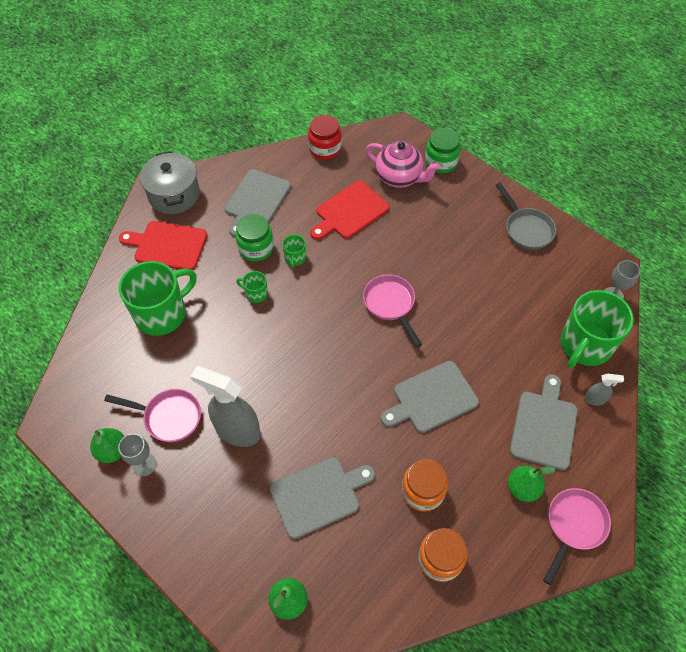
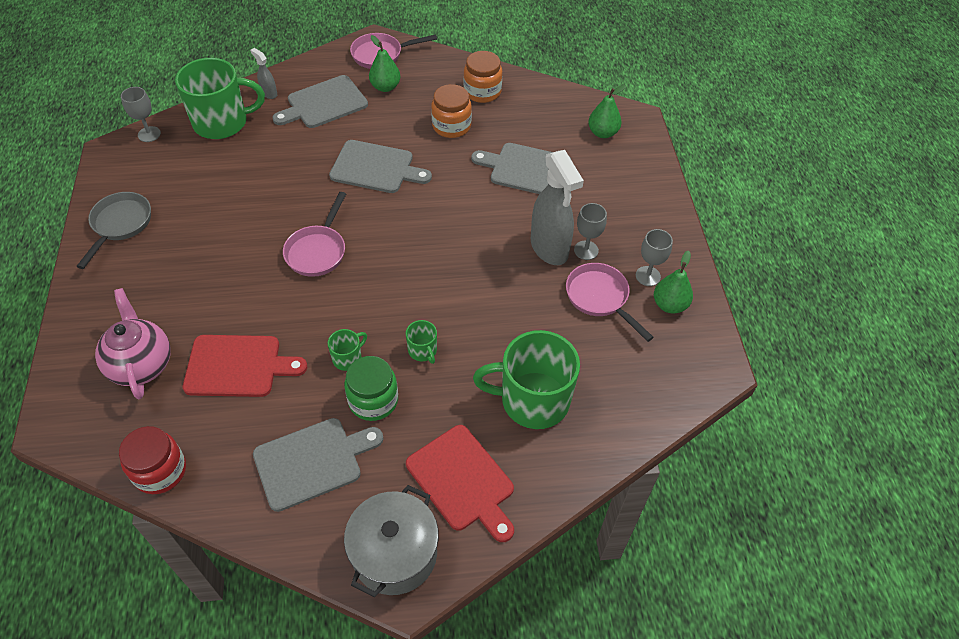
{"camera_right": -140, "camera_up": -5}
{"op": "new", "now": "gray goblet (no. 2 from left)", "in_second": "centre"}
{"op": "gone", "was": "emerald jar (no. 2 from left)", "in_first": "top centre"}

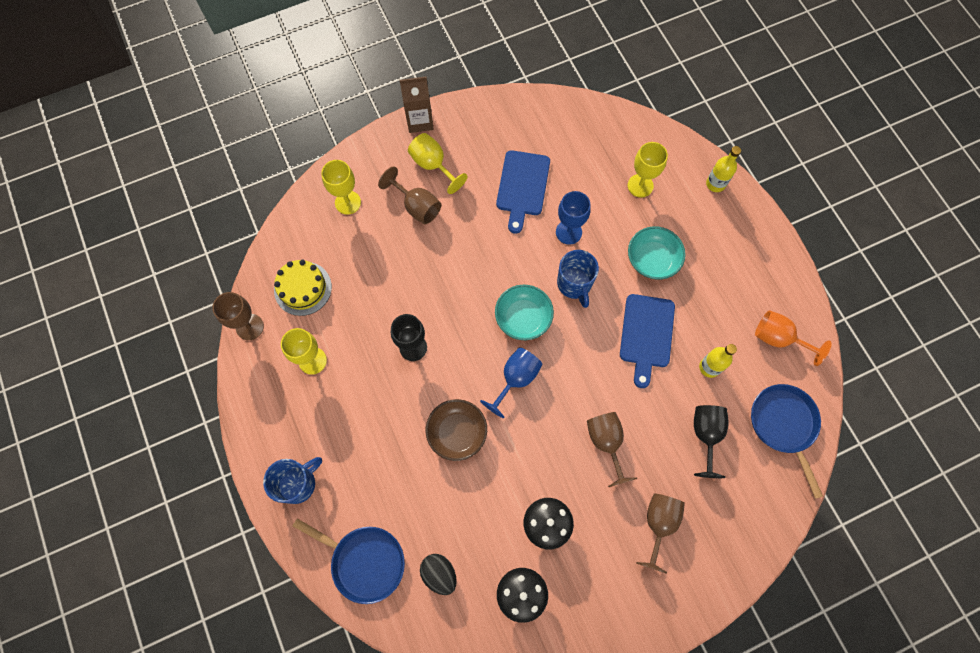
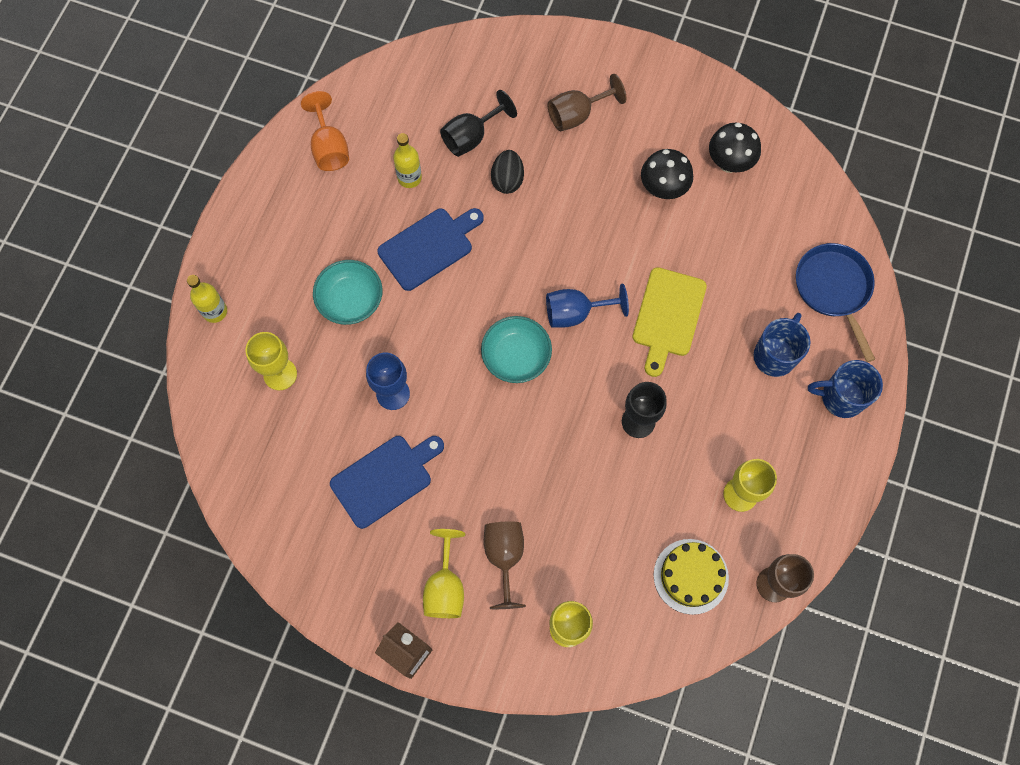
{"camera_right": -135, "camera_up": 0}
{"op": "shifted", "was": "jet-black toy egg", "in_first": "bottom centre", "in_second": "top centre"}
{"op": "swapped", "was": "dark brown bowl", "now": "yellow chopping board", "in_first": "centre", "in_second": "centre"}
{"op": "shifted", "was": "blue tea mug (no. 2 from left in the first image)", "now": "blue tea mug (no. 1 from left)", "in_first": "centre", "in_second": "middle right"}
{"op": "gone", "was": "dark brown goblet (no. 3 from left)", "in_first": "bottom centre"}
{"op": "gone", "was": "blue skillet (no. 2 from left)", "in_first": "bottom right"}

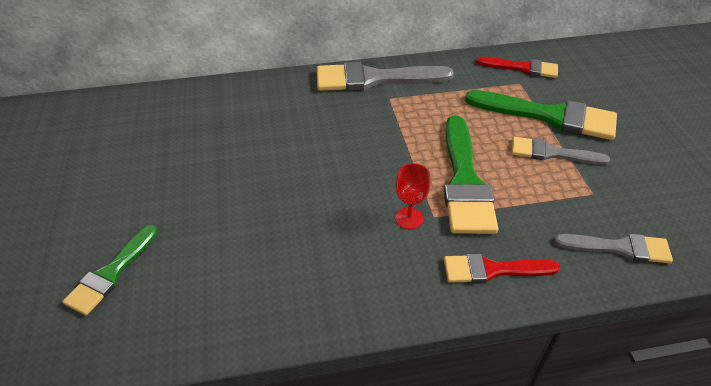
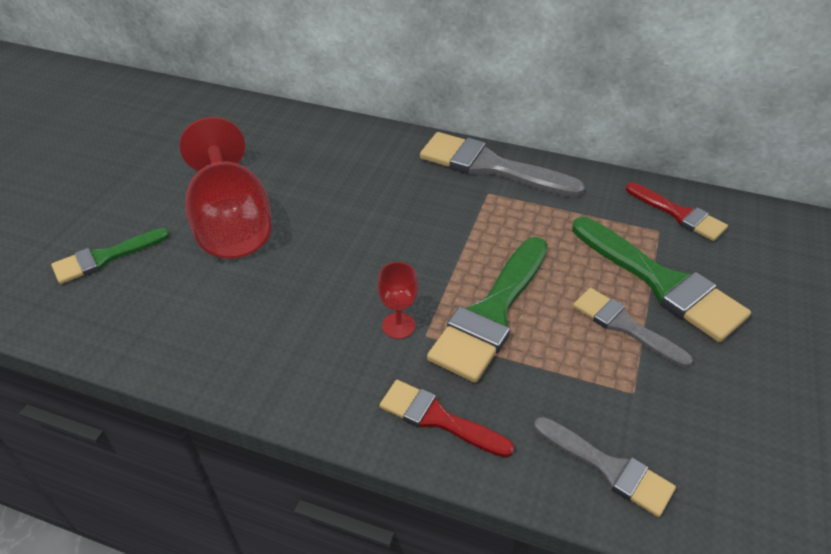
{"camera_right": 30, "camera_up": 0}
{"op": "new", "now": "red goblet (no. 1 from left)", "in_second": "middle left"}

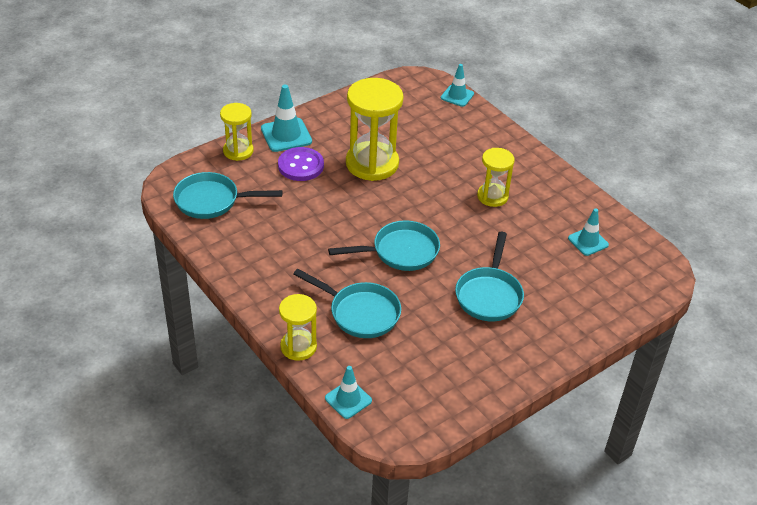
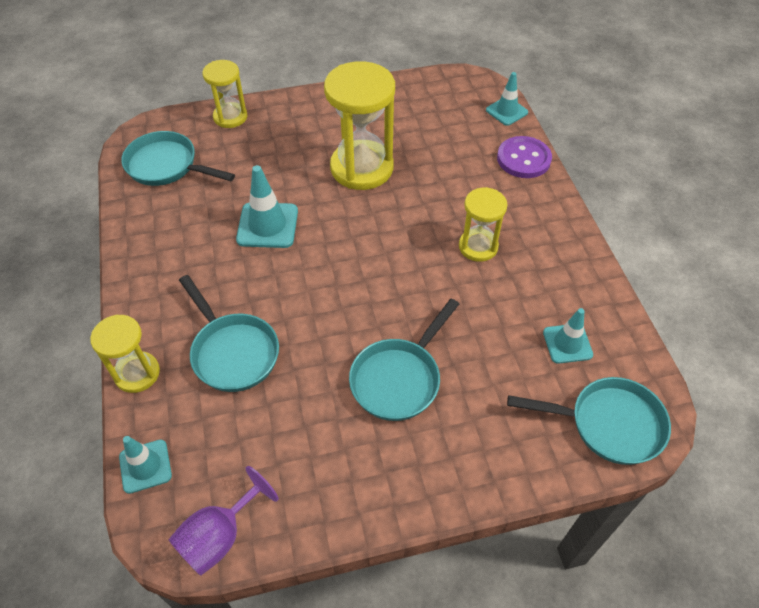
{"camera_right": 25, "camera_up": 10}
{"op": "new", "now": "royal purple goblet", "in_second": "bottom left"}
{"op": "shifted", "was": "teal traffic cone (no. 1 from left in the first image)", "now": "teal traffic cone (no. 2 from left)", "in_first": "top centre", "in_second": "centre"}
{"op": "shifted", "was": "royal purple sewing button", "in_first": "top centre", "in_second": "top right"}
{"op": "shifted", "was": "teal skillet (no. 3 from left in the first image)", "now": "teal skillet (no. 4 from left)", "in_first": "centre", "in_second": "bottom right"}

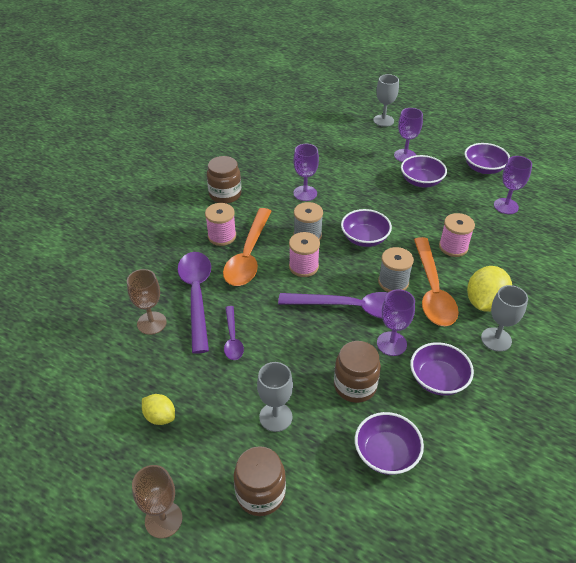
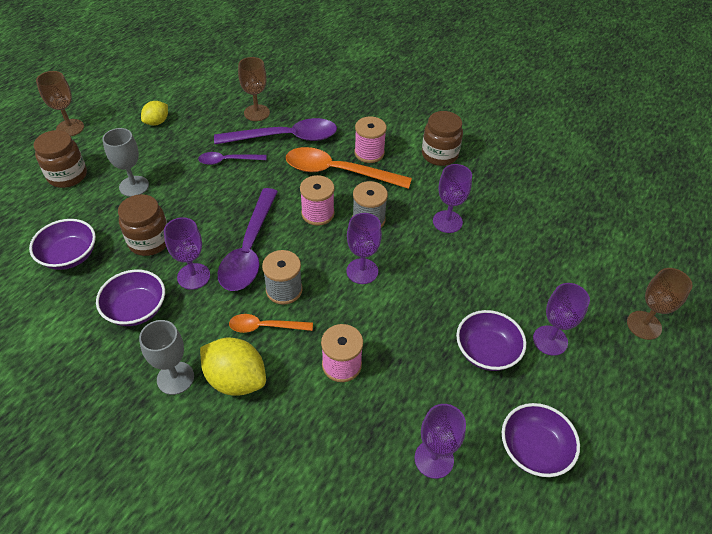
{"camera_right": 90, "camera_up": 5}
{"op": "scaled", "was": "orange-coloured tablespoon (no. 2 from left in the first image)", "in_first": "middle right", "in_second": "centre", "ratio": 0.53}
{"op": "swapped", "was": "royal purple bowl (no. 1 from left)", "now": "royal purple goblet (no. 2 from left)", "in_first": "centre", "in_second": "centre"}
{"op": "repainted", "was": "gray goblet (no. 2 from left)", "now": "dark brown goblet (no. 3 from left)", "in_first": "top right", "in_second": "middle right"}

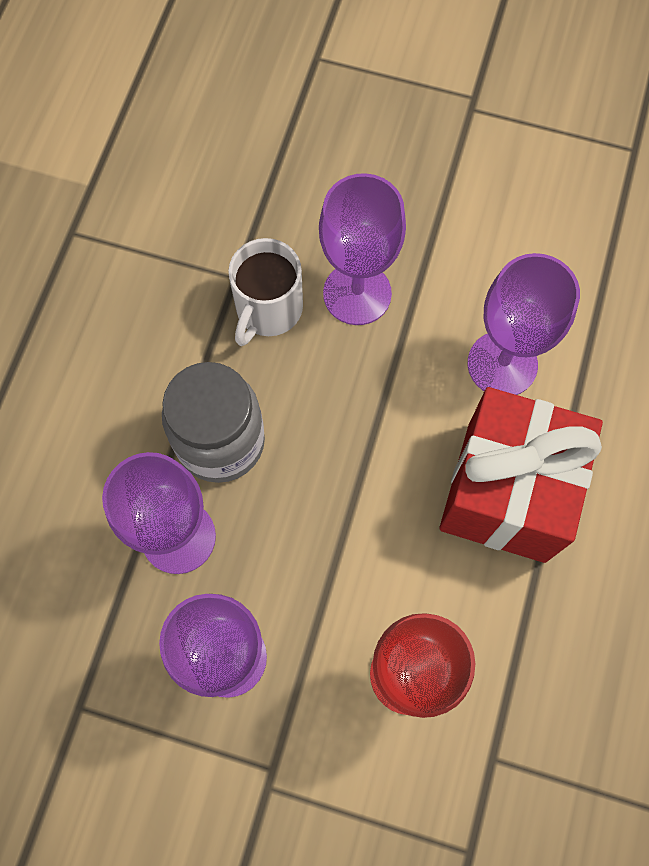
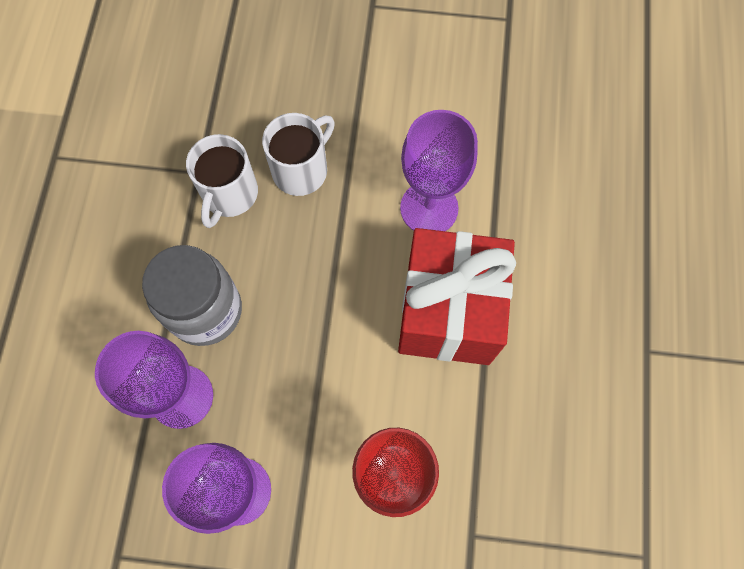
{"camera_right": -10, "camera_up": 0}
{"op": "swapped", "was": "royal purple goblet (no. 3 from left)", "now": "white tea mug (no. 2 from left)", "in_first": "top centre", "in_second": "top centre"}

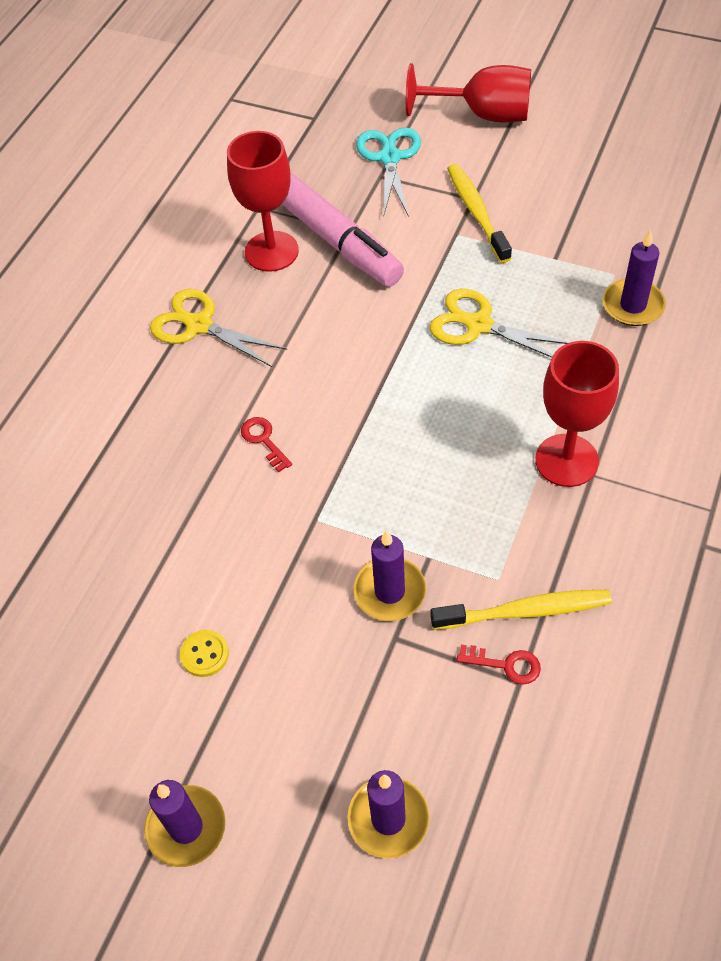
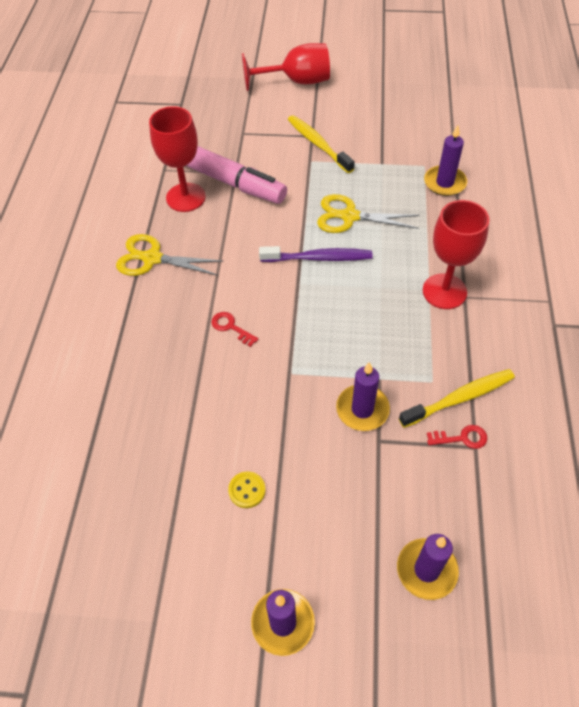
{"camera_right": -20, "camera_up": 0}
{"op": "new", "now": "royal purple dental brush", "in_second": "centre"}
{"op": "gone", "was": "teal pair of scissors", "in_first": "top centre"}

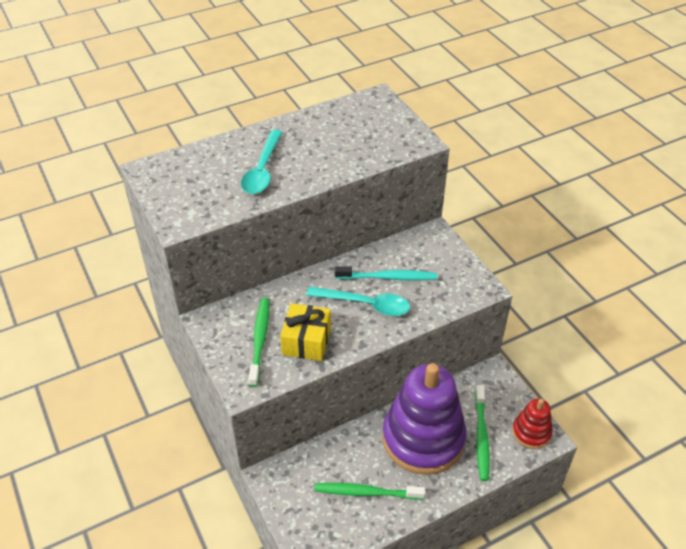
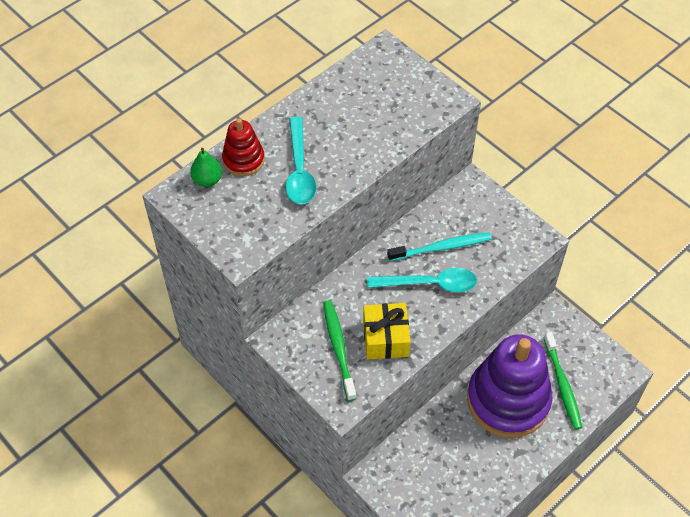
{"camera_right": -15, "camera_up": 10}
{"op": "new", "now": "emerald toy pear", "in_second": "top left"}
{"op": "shifted", "was": "red stacking toy", "in_first": "bottom right", "in_second": "top centre"}
{"op": "gone", "was": "emerald dental brush (no. 2 from left)", "in_first": "bottom centre"}

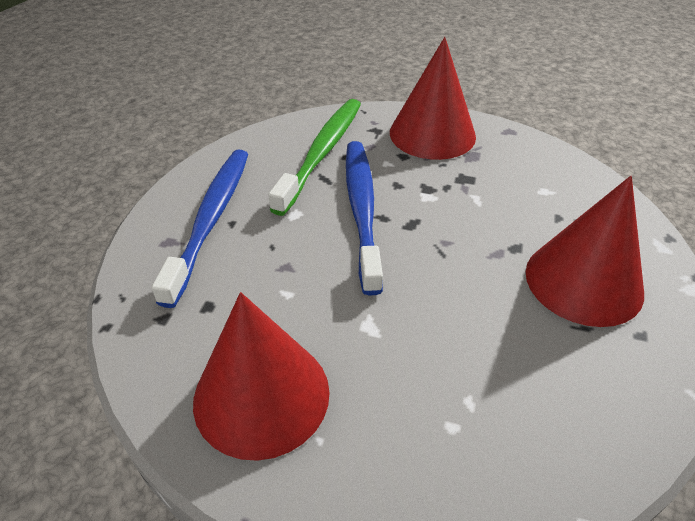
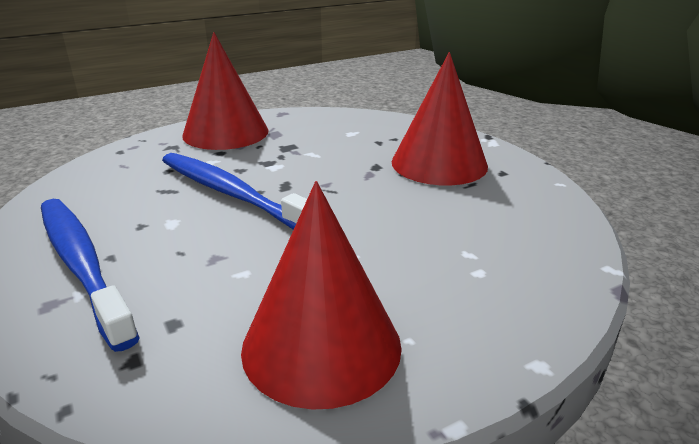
{"camera_right": -45, "camera_up": -15}
{"op": "gone", "was": "emerald dental brush", "in_first": "top centre"}

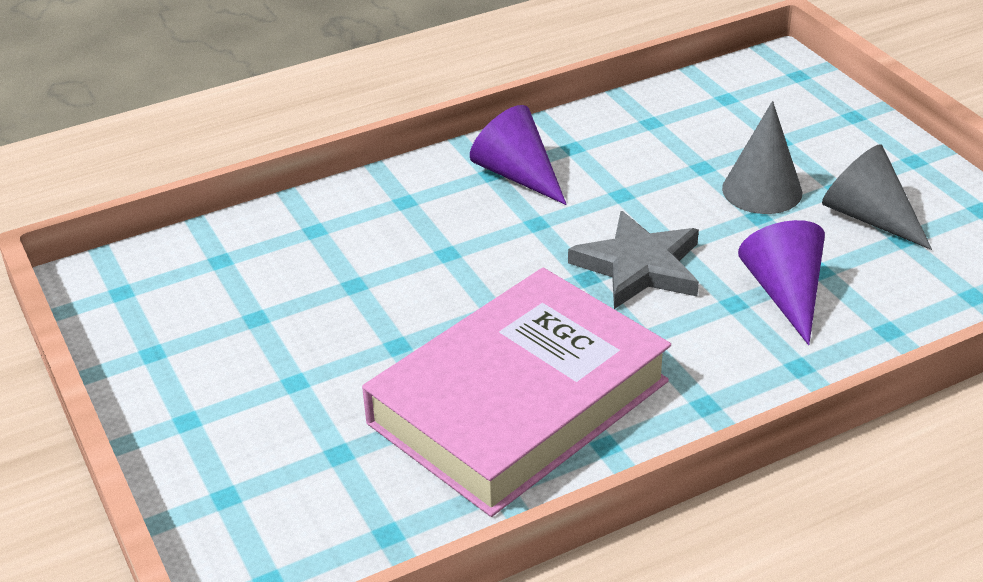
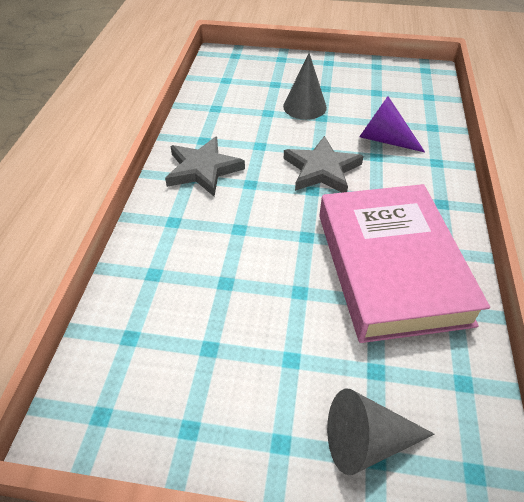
{"camera_right": -55, "camera_up": 10}
{"op": "swapped", "was": "royal purple solid cone (no. 1 from left)", "now": "gray star (no. 1 from left)", "in_first": "top centre", "in_second": "top centre"}
{"op": "shifted", "was": "gray solid cone (no. 2 from left)", "in_first": "middle right", "in_second": "bottom right"}

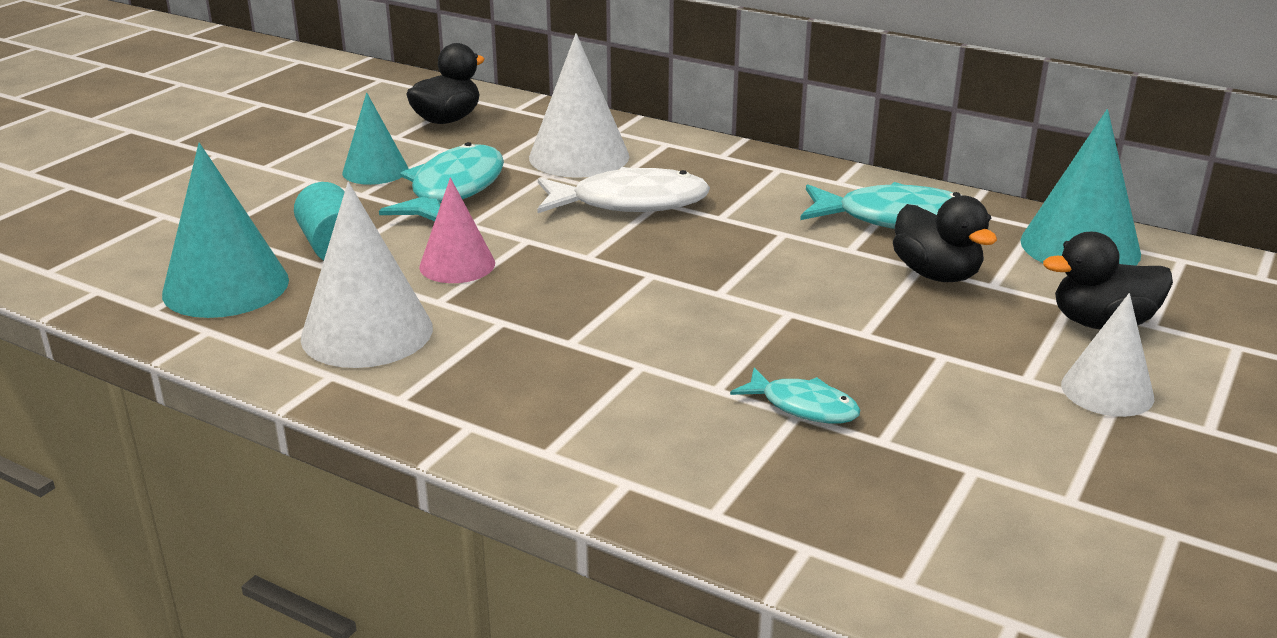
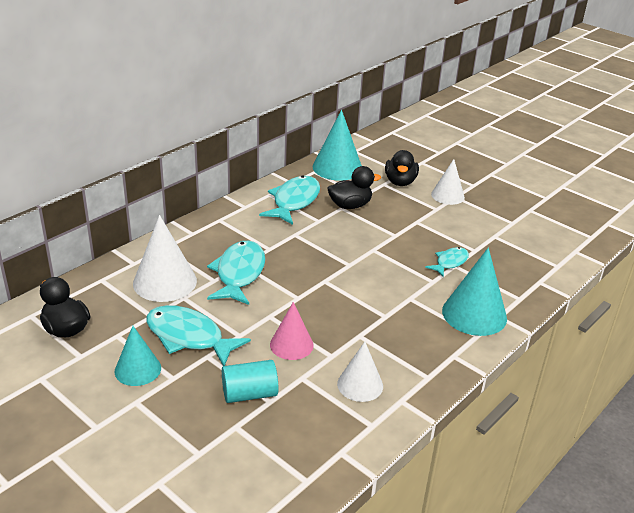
{"camera_right": -80, "camera_up": 5}
{"op": "repainted", "was": "white toy fish", "now": "teal toy fish (no. 2 from left)", "in_first": "top centre", "in_second": "centre"}
{"op": "scaled", "was": "white solid cone (no. 1 from left in the first image)", "in_first": "middle left", "in_second": "bottom centre", "ratio": 0.64}
{"op": "shifted", "was": "teal solid cone (no. 1 from left in the first image)", "now": "teal solid cone (no. 3 from left)", "in_first": "middle left", "in_second": "middle right"}

